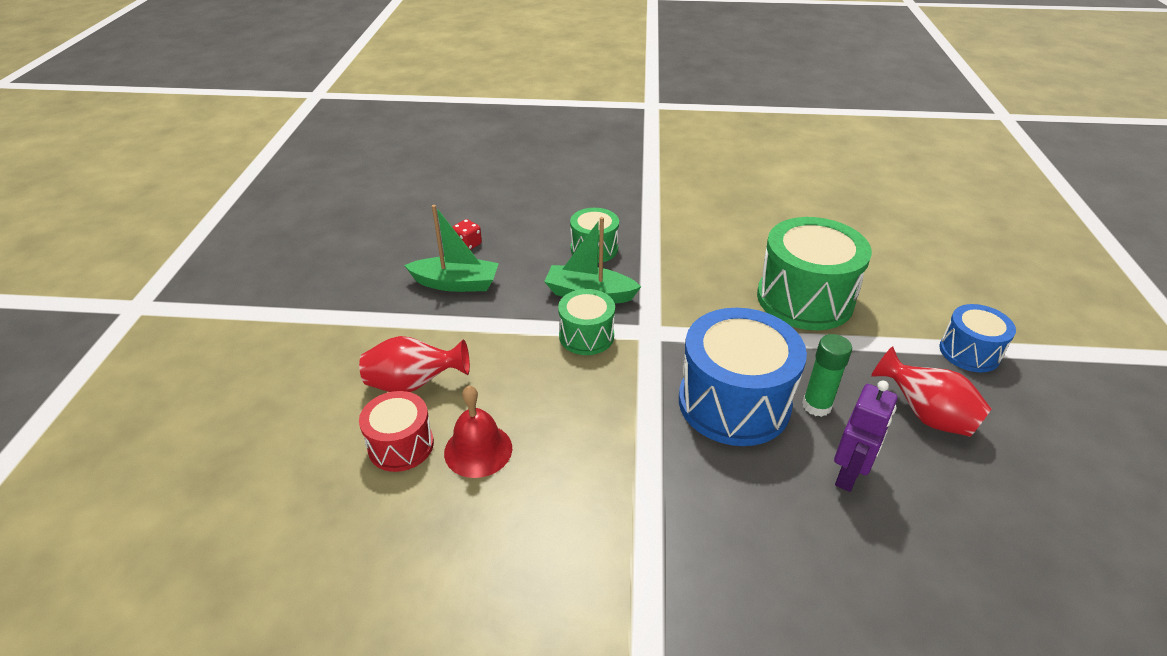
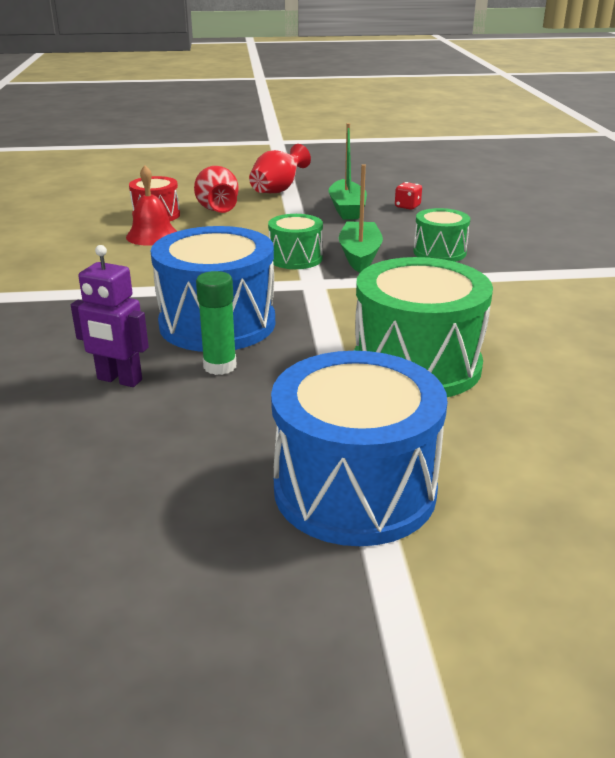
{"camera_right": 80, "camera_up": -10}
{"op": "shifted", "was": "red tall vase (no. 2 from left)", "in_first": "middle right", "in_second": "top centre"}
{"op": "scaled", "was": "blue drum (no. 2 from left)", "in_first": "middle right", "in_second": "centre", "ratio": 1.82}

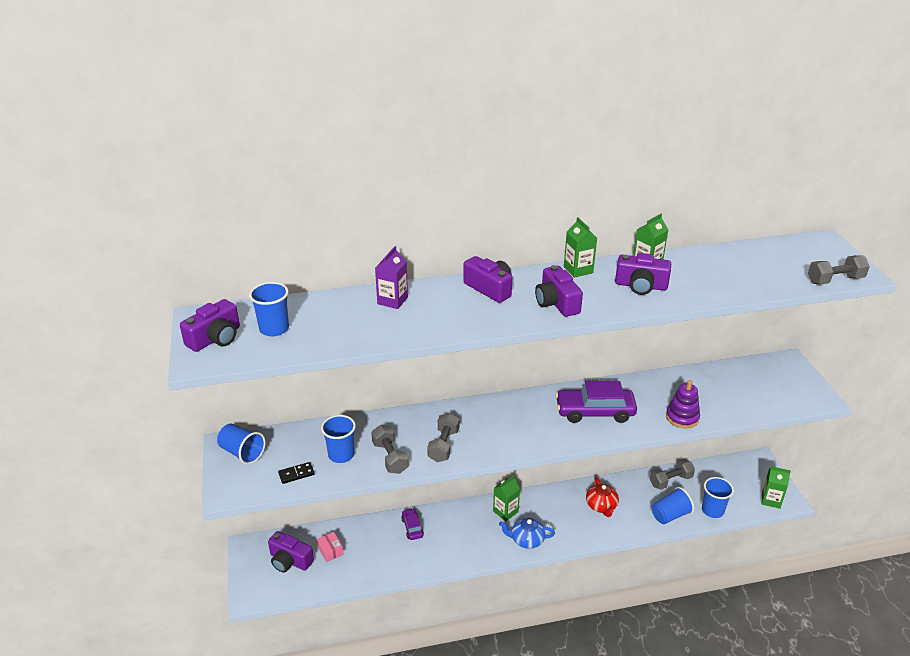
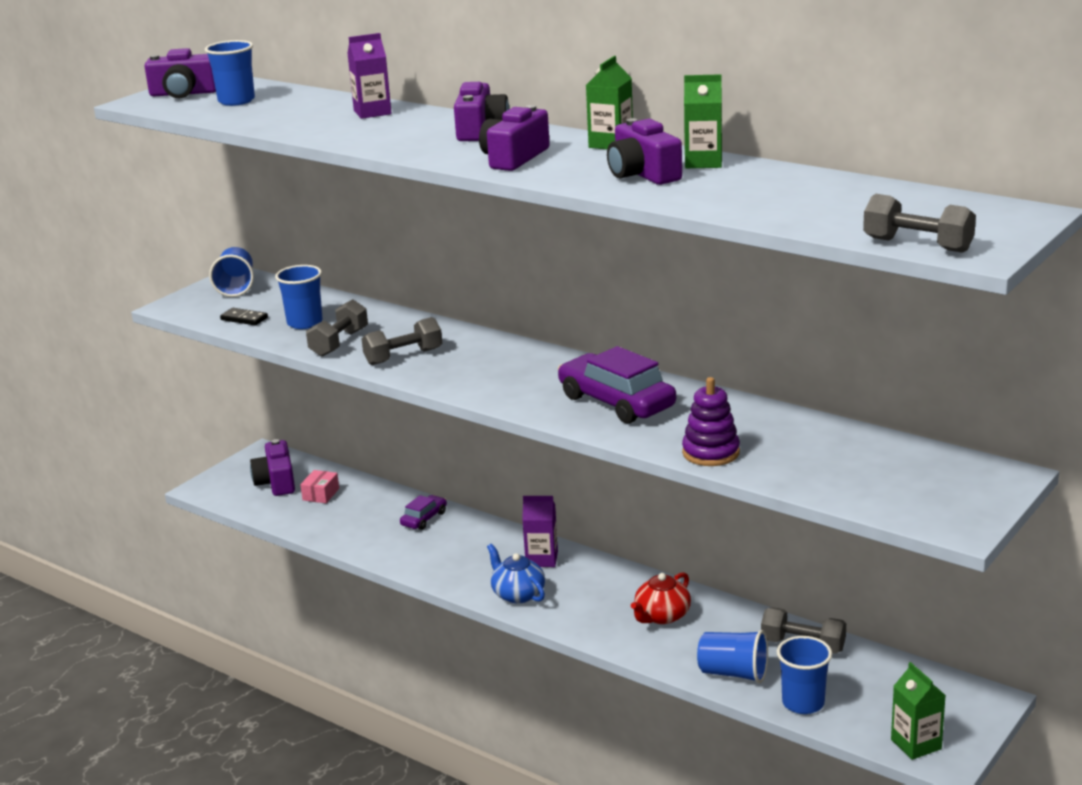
{"camera_right": 50, "camera_up": -10}
{"op": "repainted", "was": "emerald milk carton (no. 1 from left)", "now": "royal purple milk carton (no. 2 from left)", "in_first": "bottom centre", "in_second": "bottom centre"}

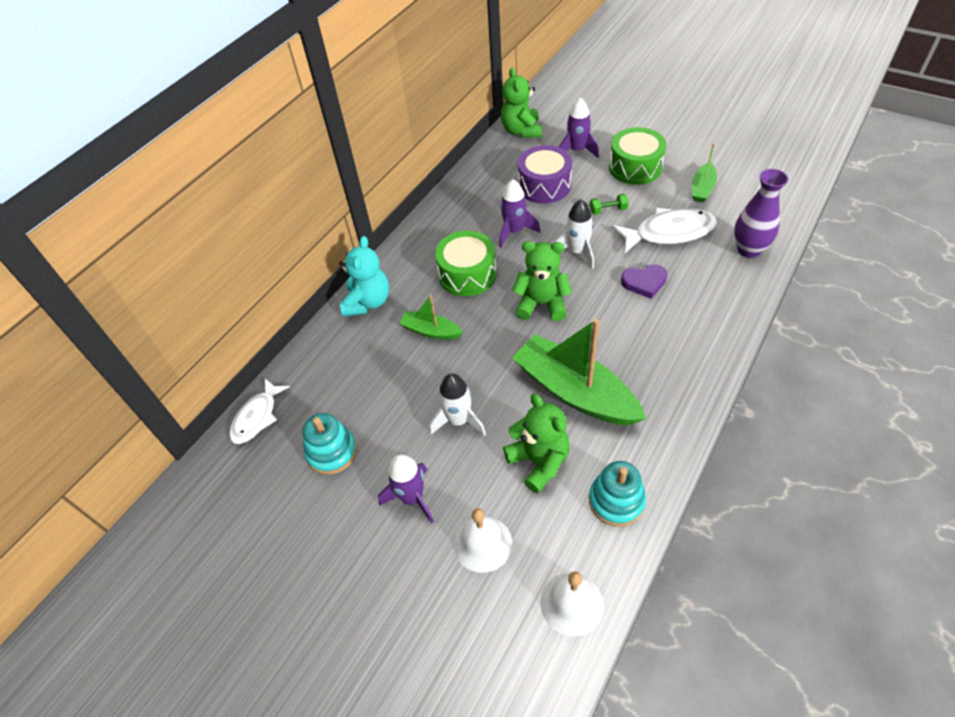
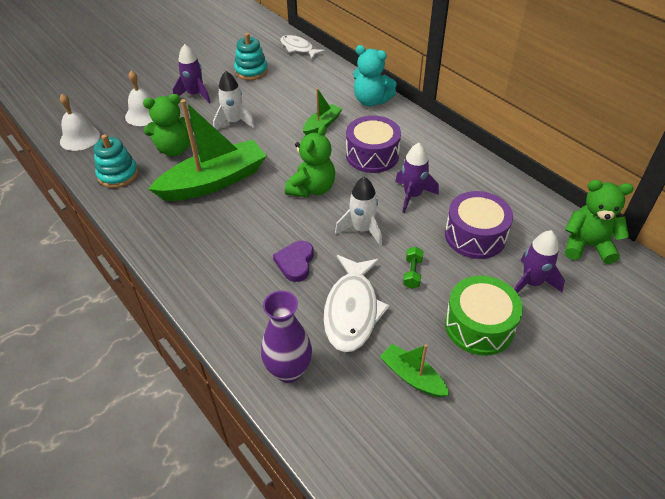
{"camera_right": 105, "camera_up": -5}
{"op": "repainted", "was": "emerald drum (no. 1 from left)", "now": "royal purple drum (no. 1 from left)", "in_first": "centre", "in_second": "top centre"}

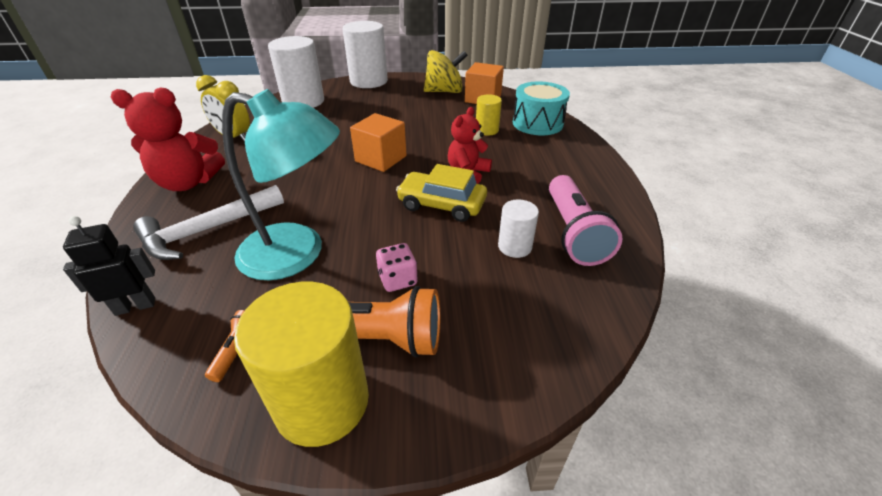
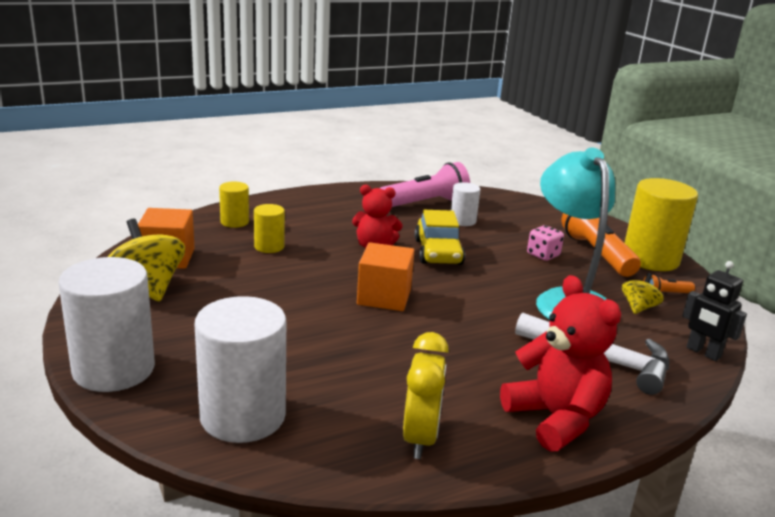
{"camera_right": -115, "camera_up": -15}
{"op": "swapped", "was": "teal drum", "now": "yellow solid cylinder (no. 1 from left)", "in_first": "top centre", "in_second": "middle left"}
{"op": "new", "now": "yellow toy top (no. 2 from left)", "in_second": "middle right"}

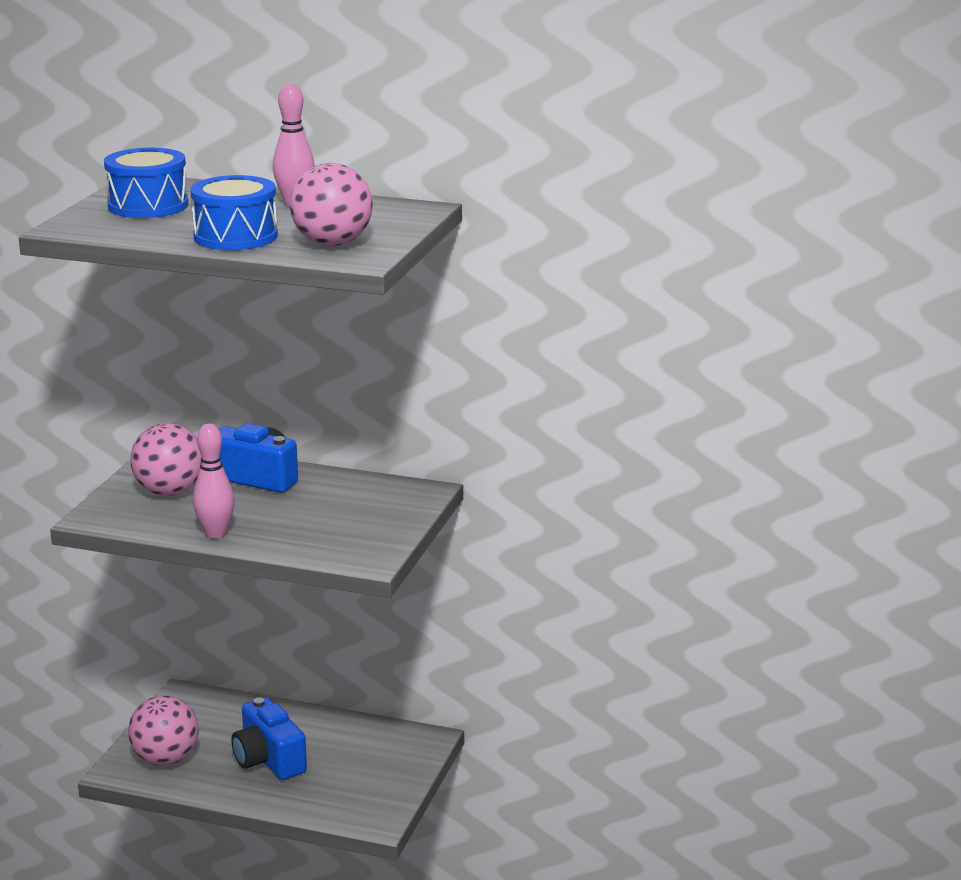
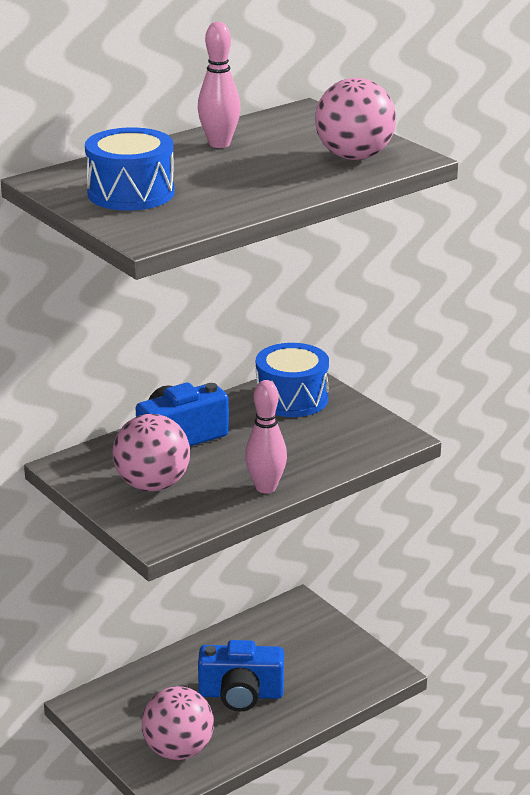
{"camera_right": -55, "camera_up": 5}
{"op": "shifted", "was": "blue drum (no. 2 from left)", "in_first": "top left", "in_second": "centre"}

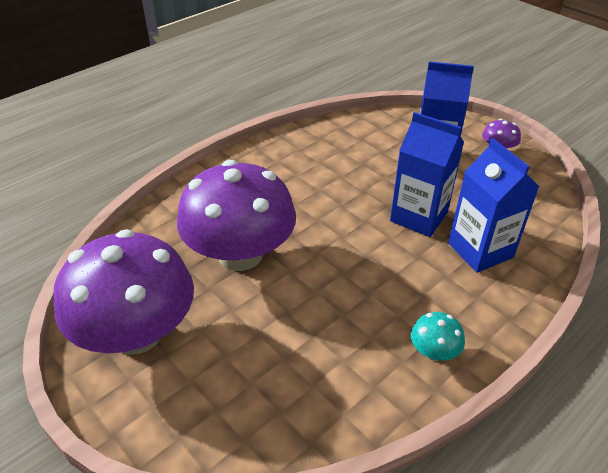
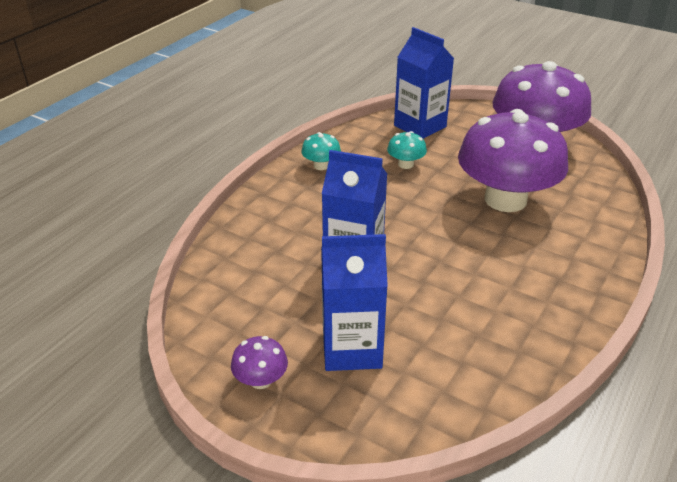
{"camera_right": 165, "camera_up": -5}
{"op": "new", "now": "teal fungus (no. 2 from left)", "in_second": "top centre"}
{"op": "shifted", "was": "blue milk carton (no. 3 from left)", "in_first": "middle right", "in_second": "top centre"}

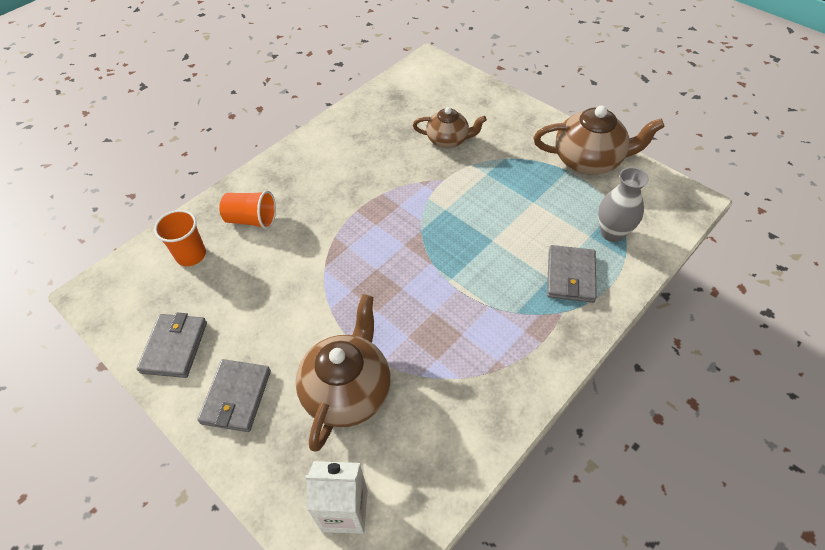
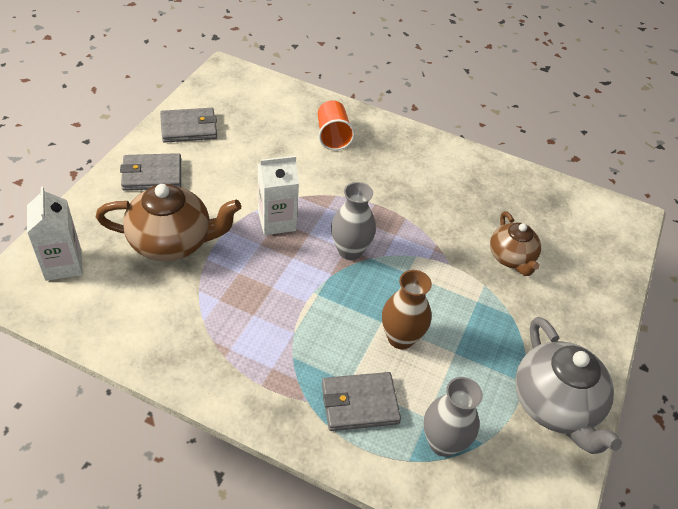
{"camera_right": 65, "camera_up": -5}
{"op": "new", "now": "white milk carton (no. 2 from left)", "in_second": "centre"}
{"op": "new", "now": "gray tall vase (no. 1 from left)", "in_second": "centre"}
{"op": "new", "now": "dark brown tall vase", "in_second": "centre"}
{"op": "repainted", "was": "dark brown tea pot (no. 3 from left)", "now": "gray tea pot", "in_first": "top right", "in_second": "bottom right"}
{"op": "gone", "was": "orange-coloured beaker (no. 1 from left)", "in_first": "middle left"}

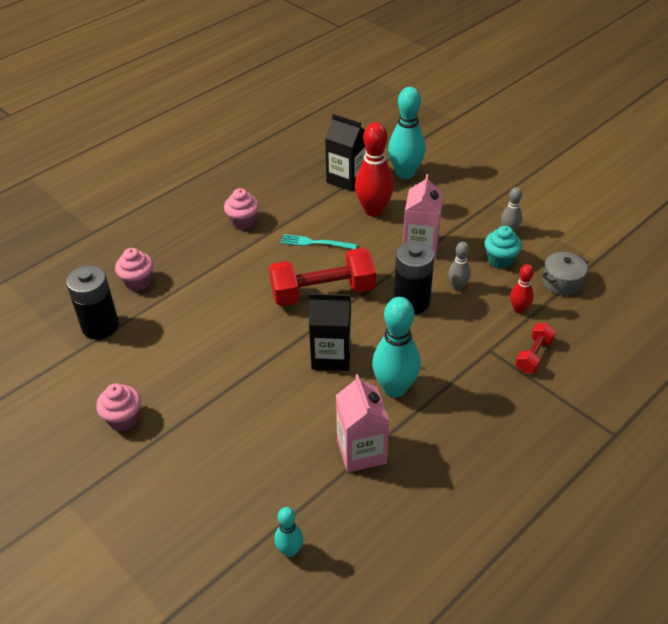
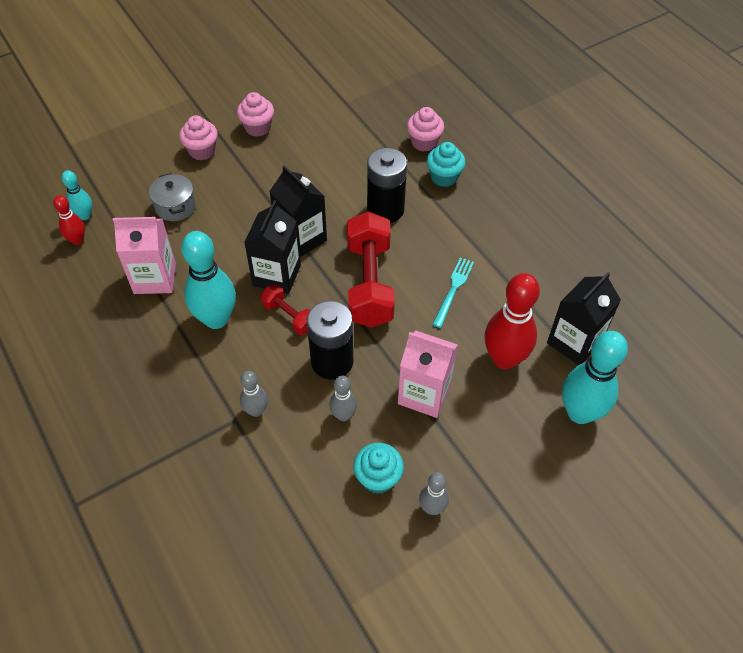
{"camera_right": 100, "camera_up": 10}
{"op": "shifted", "was": "red bowling pin (no. 2 from left in the first image)", "now": "red bowling pin (no. 1 from left)", "in_first": "middle right", "in_second": "middle left"}
{"op": "shifted", "was": "gray pot", "in_first": "middle right", "in_second": "top left"}
{"op": "shifted", "was": "rosy cupcake (no. 3 from left in the first image)", "now": "rosy cupcake (no. 1 from left)", "in_first": "centre", "in_second": "top left"}
{"op": "new", "now": "gray bowling pin (no. 1 from left)", "in_second": "centre"}
{"op": "shifted", "was": "red dumbbell (no. 2 from left in the first image)", "now": "red dumbbell (no. 1 from left)", "in_first": "middle right", "in_second": "centre"}
{"op": "new", "now": "jet-black milk carton (no. 2 from left)", "in_second": "top centre"}
{"op": "shifted", "was": "jet-black power cell (no. 1 from left in the first image)", "now": "jet-black power cell (no. 2 from left)", "in_first": "middle left", "in_second": "top centre"}
{"op": "new", "now": "teal cupcake (no. 2 from left)", "in_second": "top centre"}

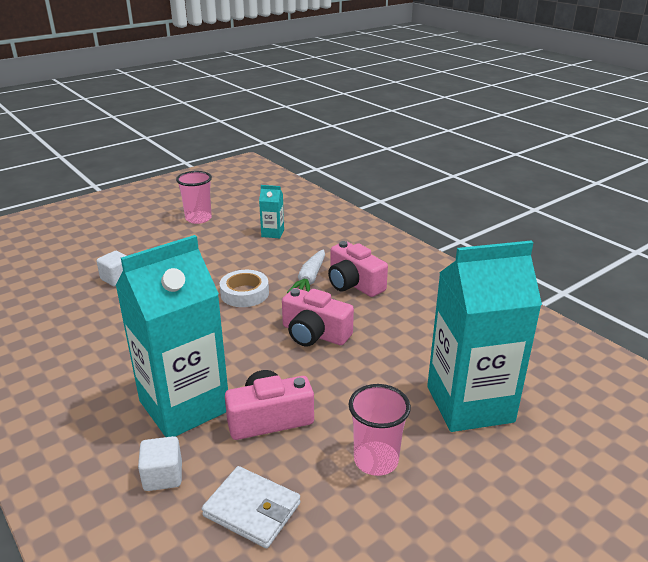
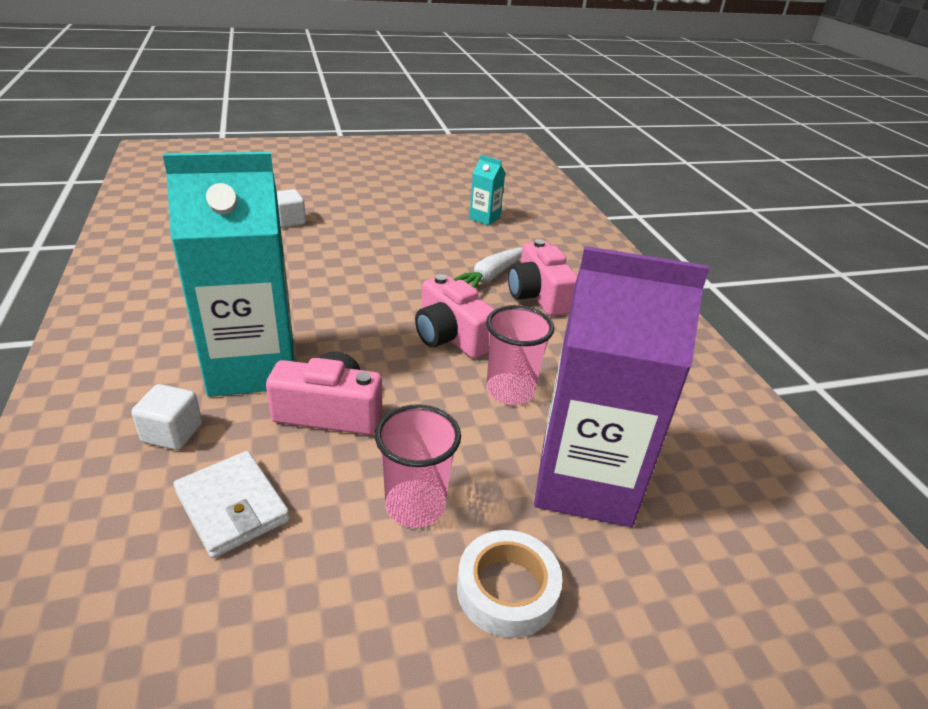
{"camera_right": 20, "camera_up": 5}
{"op": "shifted", "was": "white sticky tape", "in_first": "centre", "in_second": "bottom centre"}
{"op": "shifted", "was": "rosy beaker (no. 1 from left in the first image)", "now": "rosy beaker (no. 2 from left)", "in_first": "middle left", "in_second": "centre"}
{"op": "repainted", "was": "teal milk carton (no. 3 from left)", "now": "royal purple milk carton", "in_first": "middle right", "in_second": "middle right"}

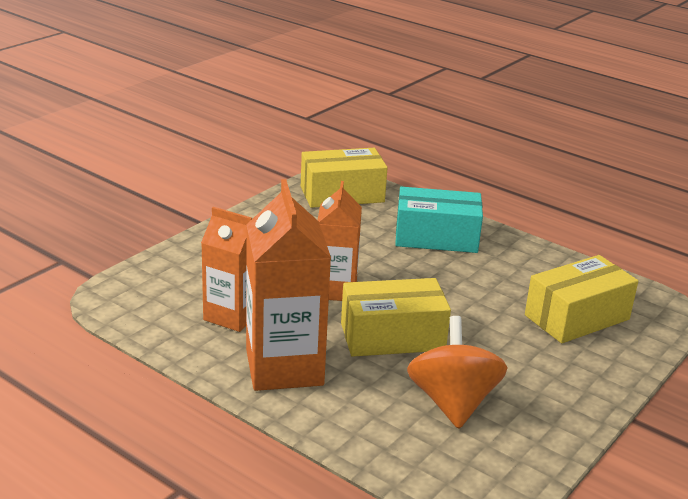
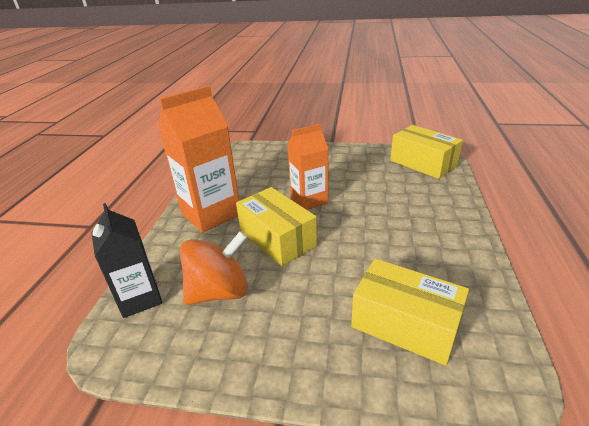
{"camera_right": 65, "camera_up": 5}
{"op": "new", "now": "jet-black milk carton", "in_second": "middle left"}
{"op": "gone", "was": "orange-coloured milk carton (no. 1 from left)", "in_first": "middle left"}
{"op": "gone", "was": "teal parcel", "in_first": "centre"}

